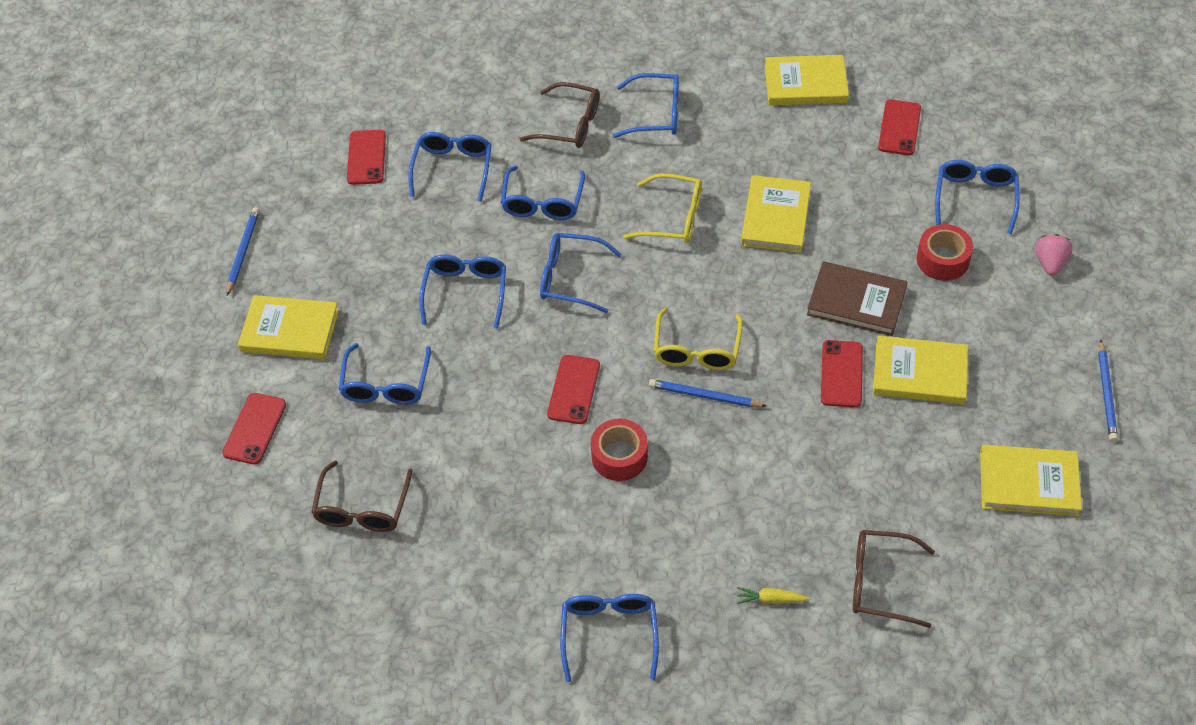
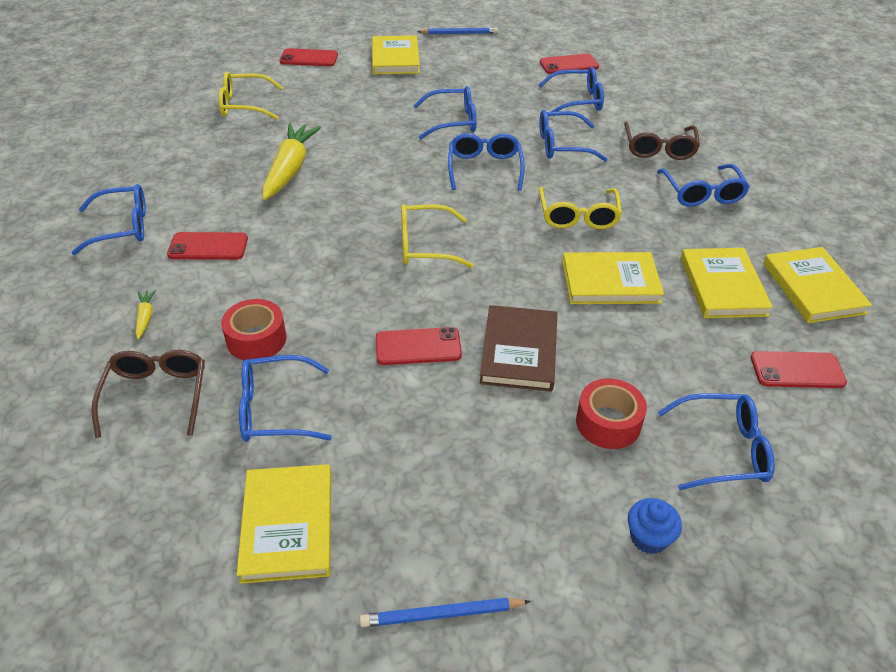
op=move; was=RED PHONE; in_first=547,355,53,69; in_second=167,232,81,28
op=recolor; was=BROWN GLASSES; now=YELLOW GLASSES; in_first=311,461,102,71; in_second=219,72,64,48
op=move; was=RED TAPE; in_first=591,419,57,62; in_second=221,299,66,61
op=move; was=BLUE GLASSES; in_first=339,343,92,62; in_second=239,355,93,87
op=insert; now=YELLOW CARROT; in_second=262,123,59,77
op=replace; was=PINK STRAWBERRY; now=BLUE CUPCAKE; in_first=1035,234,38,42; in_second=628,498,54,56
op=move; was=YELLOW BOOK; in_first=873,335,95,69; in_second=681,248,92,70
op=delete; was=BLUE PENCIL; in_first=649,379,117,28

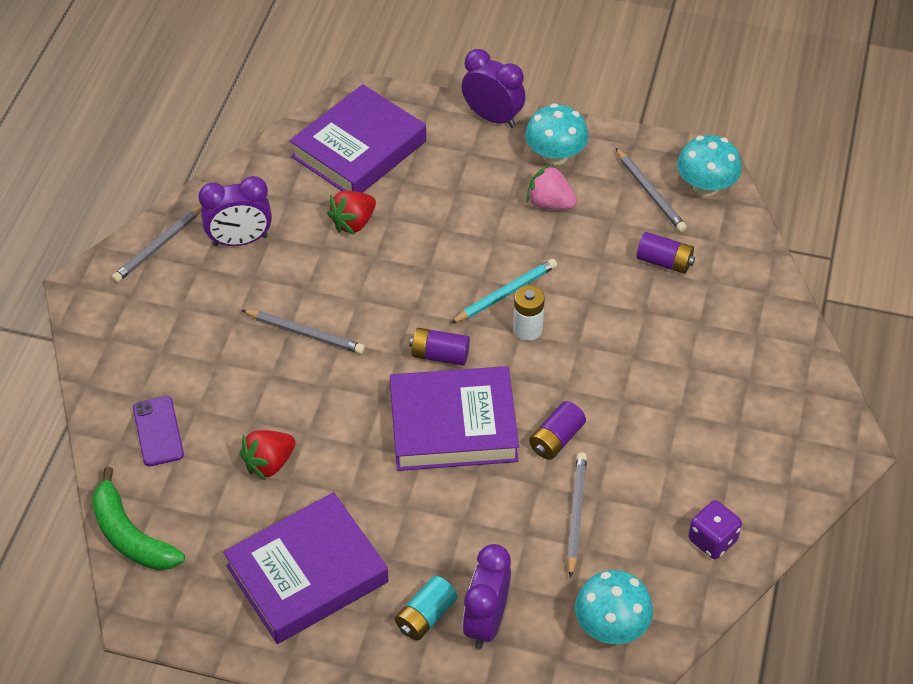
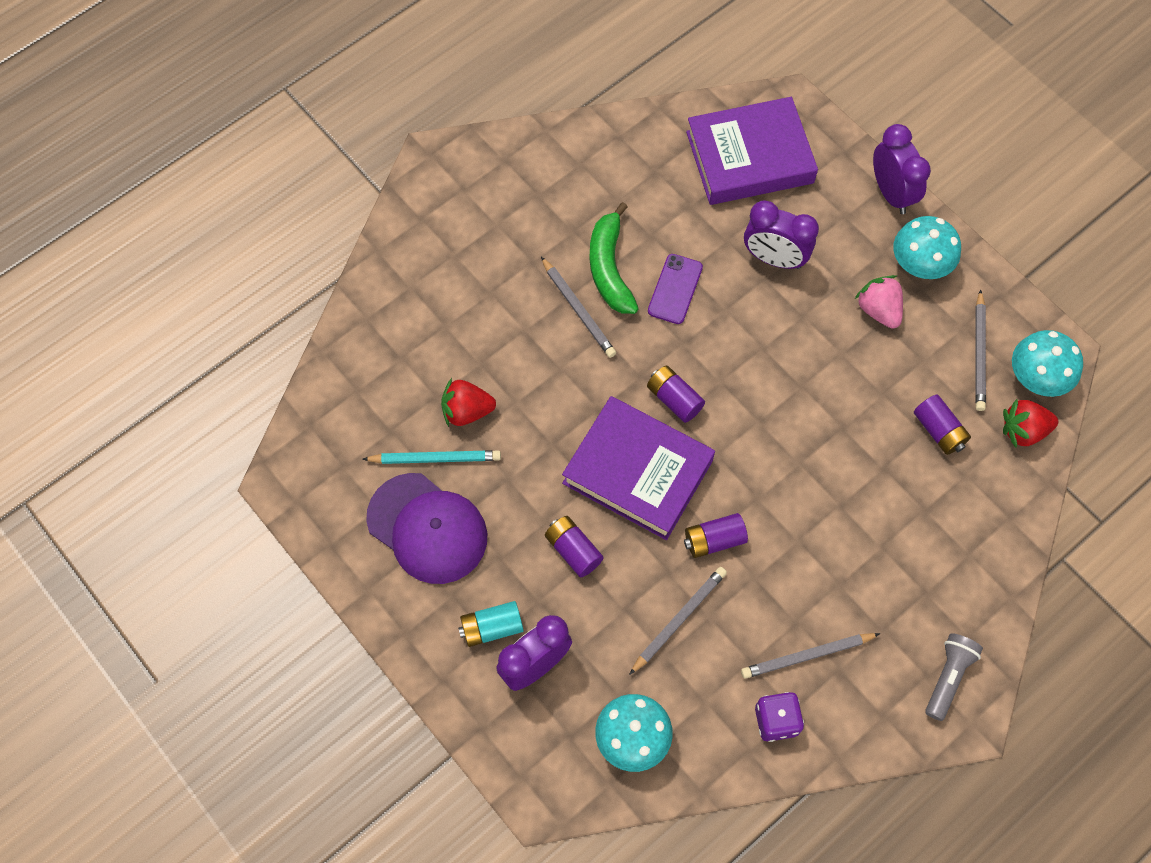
op=move; was=TURQUOISE PENCIL; in_first=450,259,107,65; in_second=362,450,139,14
op=replace; was=PURPLE BOOK; now=PURPLE CAP; in_first=223,492,165,152; in_second=366,473,121,111
op=insert; now=PURPLE BATTERY; in_second=545,516,59,61
op=move; was=GREEN BANANA; in_first=92,467,93,103; in_second=590,202,49,112
op=move; was=PURPLE PHONE; in_first=133,396,51,70; in_second=648,254,55,70
op=move; was=GREY PENCIL; in_first=112,205,90,78; in_second=741,633,139,46
op=move; was=PURPLE CLOCK; in_first=199,176,73,70; in_second=744,200,75,69
op=insert; now=GREY FLASHLIGHT; in_second=925,633,58,88
op=move; was=RED STRAWBERRY; in_first=327,191,49,44; in_second=1003,399,55,49
op=delete; was=WHITE BATTERY; in_first=513,285,32,56

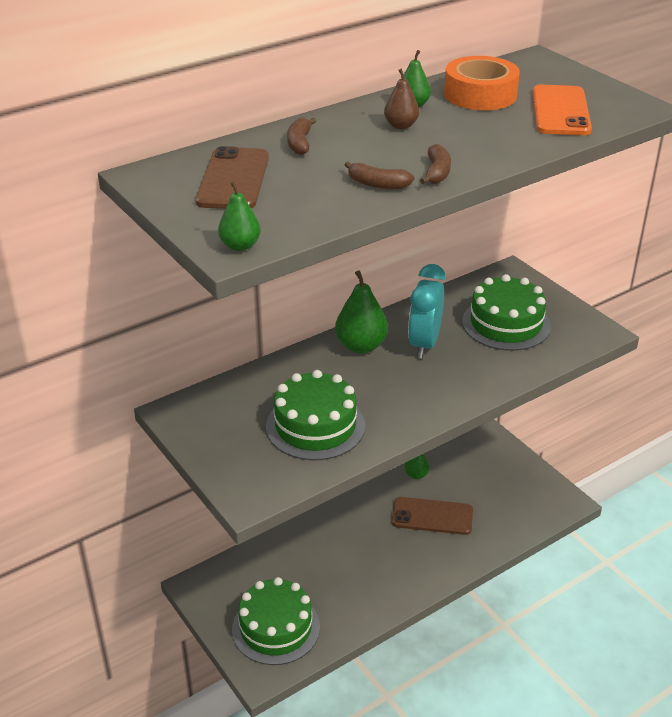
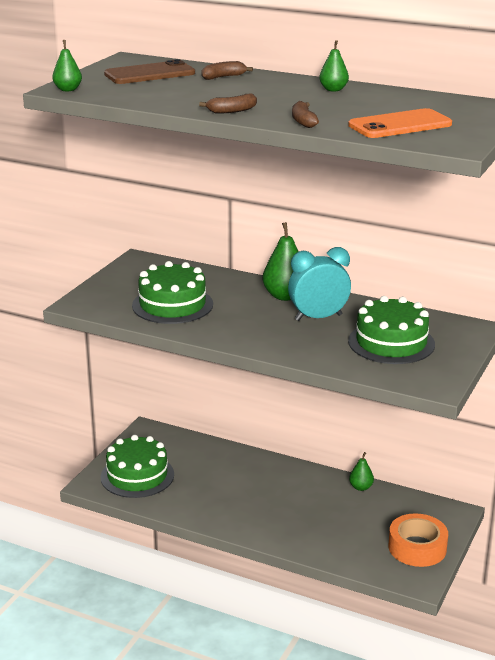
op=move; was=BROWN BANANA; in_first=345,161,69,28; in_second=292,101,27,27
op=move; was=ORANGE TAPE; in_first=444,56,76,54; in_second=389,513,59,54
op=delete; was=BROWN PEAR; in_first=384,69,35,60
op=delete; was=BROWN PHONE; in_first=392,497,81,38

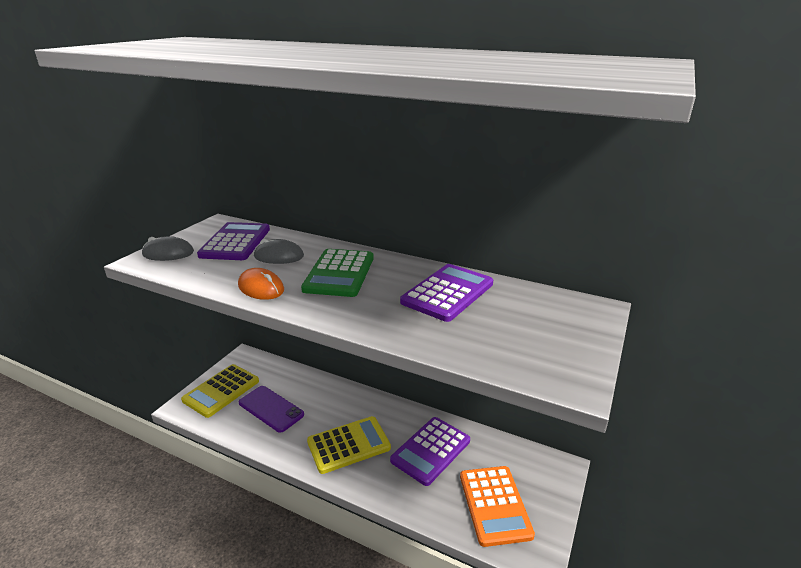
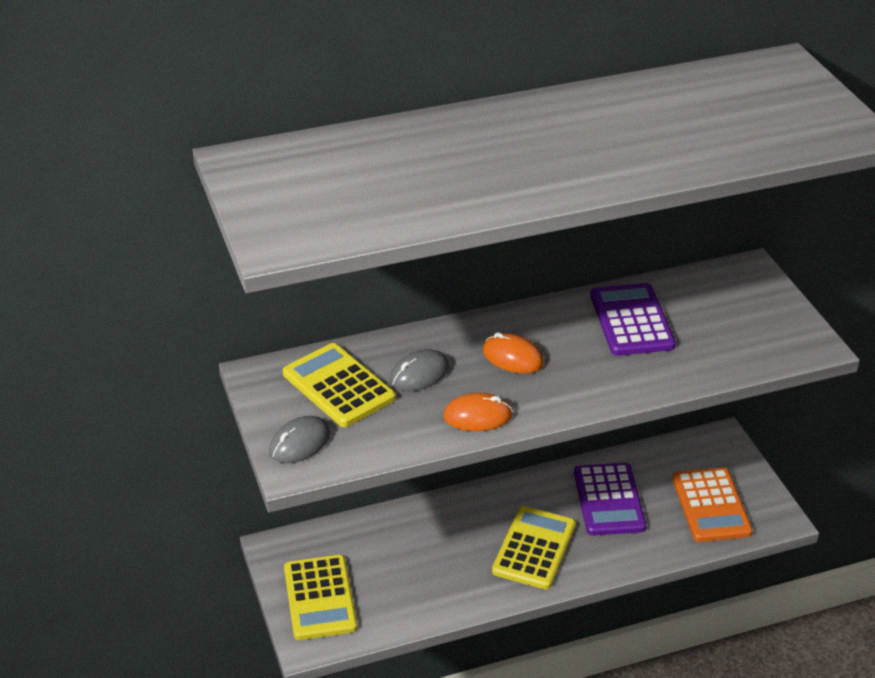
op=recolor; was=PURPLE CALCULATOR; now=YELLOW CALCULATOR; in_first=197,222,73,38; in_second=283,343,113,84
op=replace; was=GREEN CALCULATOR; now=ORANGE MOUSE; in_first=301,249,72,48; in_second=483,332,61,42
op=rotate; was=ORANGE CALCULATOR; in_first=460,466,75,81; in_second=672,467,81,75; clockwise=45
op=delete; was=PURPLE PHONE; in_first=239,386,65,47

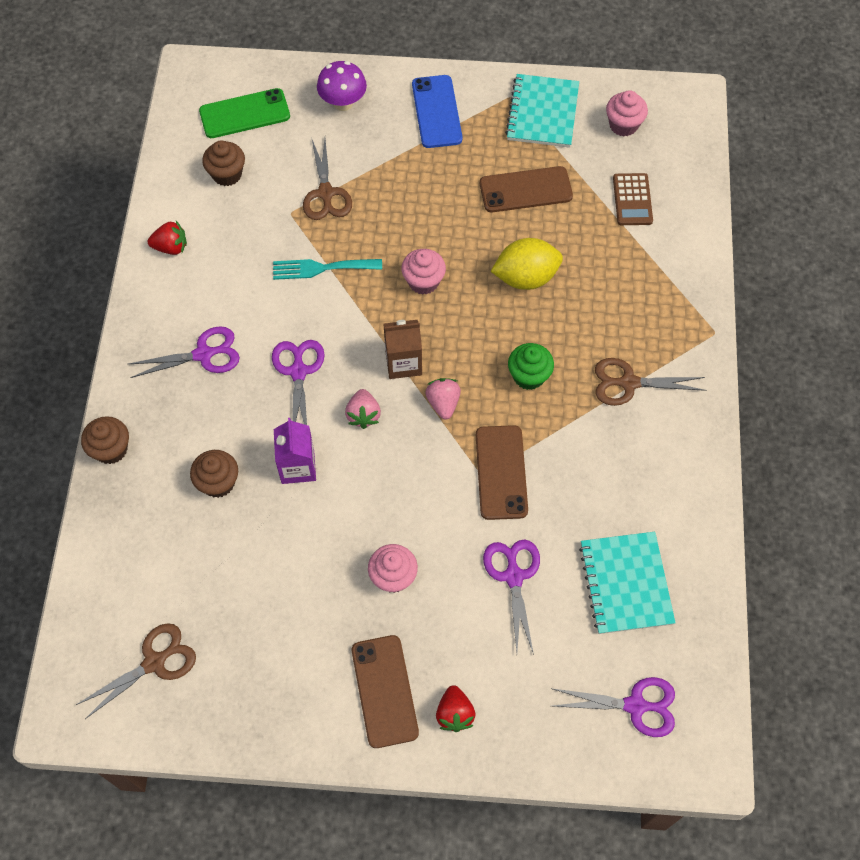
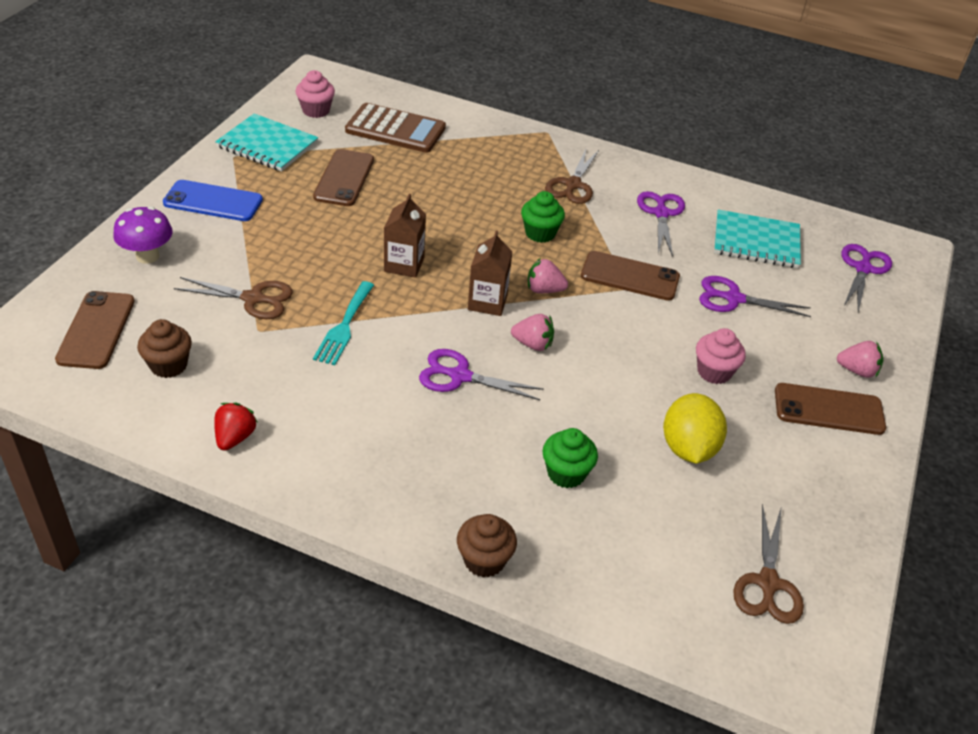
op=recolor; was=GREEN PHONE; now=BROWN PHONE; in_first=199,88,91,50; in_second=55,291,80,78
op=resize; was=BROWN CALCULATOR; in_first=613,173,40,52; in_second=345,103,101,50; ratio=1.63
op=replace; was=PINK CUPCAKE; now=BROWN CARTON; in_first=401,249,45,46; in_second=384,194,42,84
op=recolor; was=BROWN CUPCAKE; now=GREEN CUPCAKE; in_first=190,450,48,48; in_second=543,428,55,60
op=move; was=PURPLE SCISSORS; in_first=129,326,111,52; in_second=637,191,48,66
op=move; was=YELLOW LEMON; in_first=491,238,72,52; in_second=663,393,64,71
op=rotate; was=BROWN SCISSORS; in_first=76,623,120,96; in_second=733,504,71,120; clockwise=-150
op=recolor; was=RED STRAWBERRY; now=PINK STRAWBERRY; in_first=436,685,40,47; in_second=837,341,46,37
op=delete; was=PURPLE CARTON; in_first=274,418,42,66

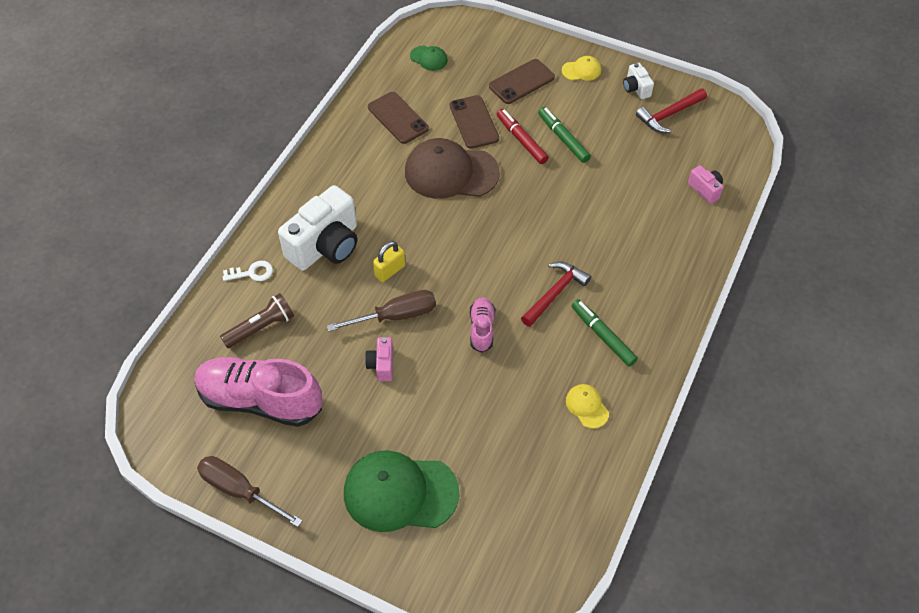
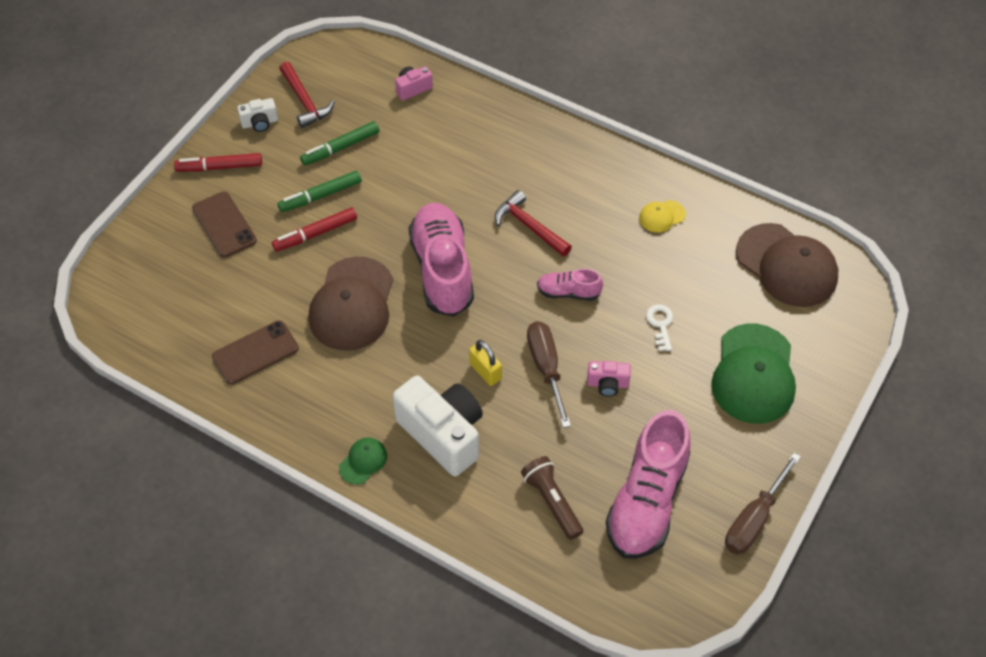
op=replace; was=YELLOW CAP; now=RED MARKER; in_first=562,56,39,24; in_second=174,153,88,19
op=move; was=GREEN MARKER; in_first=572,299,66,68; in_second=300,121,79,45
op=move; was=GREEN CAP; in_first=410,45,38,26; in_second=339,438,48,46
op=insert; now=PINK SHOE; in_second=409,203,65,114
op=move; was=WHITE KEY; in_first=223,261,50,20; in_second=646,304,27,47
op=insert; now=BROWN CAP; in_second=736,223,102,84
op=delete; was=BROWN PHONE; in_first=450,95,49,54

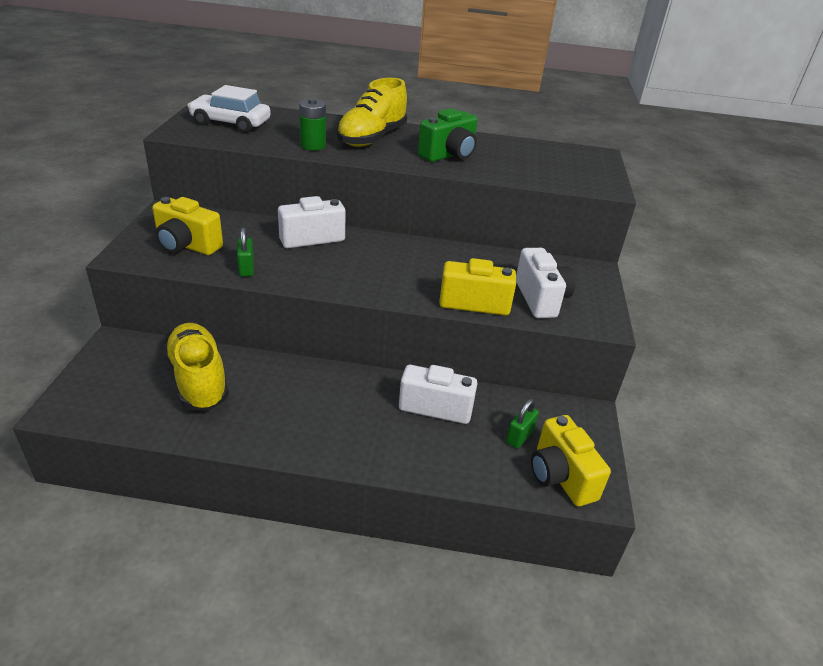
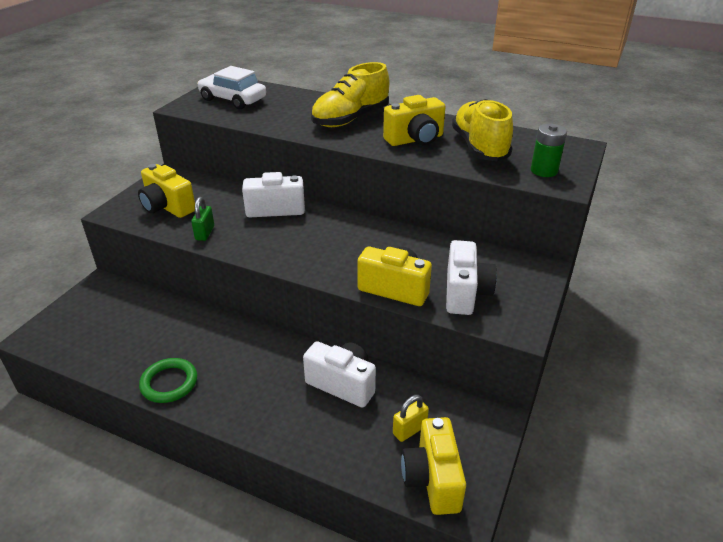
op=insert; now=GREEN RING; in_second=139,358,58,45
op=recolor; was=GREEN CAMERA; now=YELLOW CAMERA; in_first=418,108,59,54; in_second=383,95,62,51
op=recolor; was=GREEN PADLOCK; now=YELLOW PADLOCK; in_first=506,399,33,50; in_second=393,395,36,47
op=move; was=YELLOW SHOE; in_first=164,323,65,88; in_second=452,99,61,62
op=move; was=GREEN BATTERY; in_first=299,98,27,52; in_second=531,124,36,53

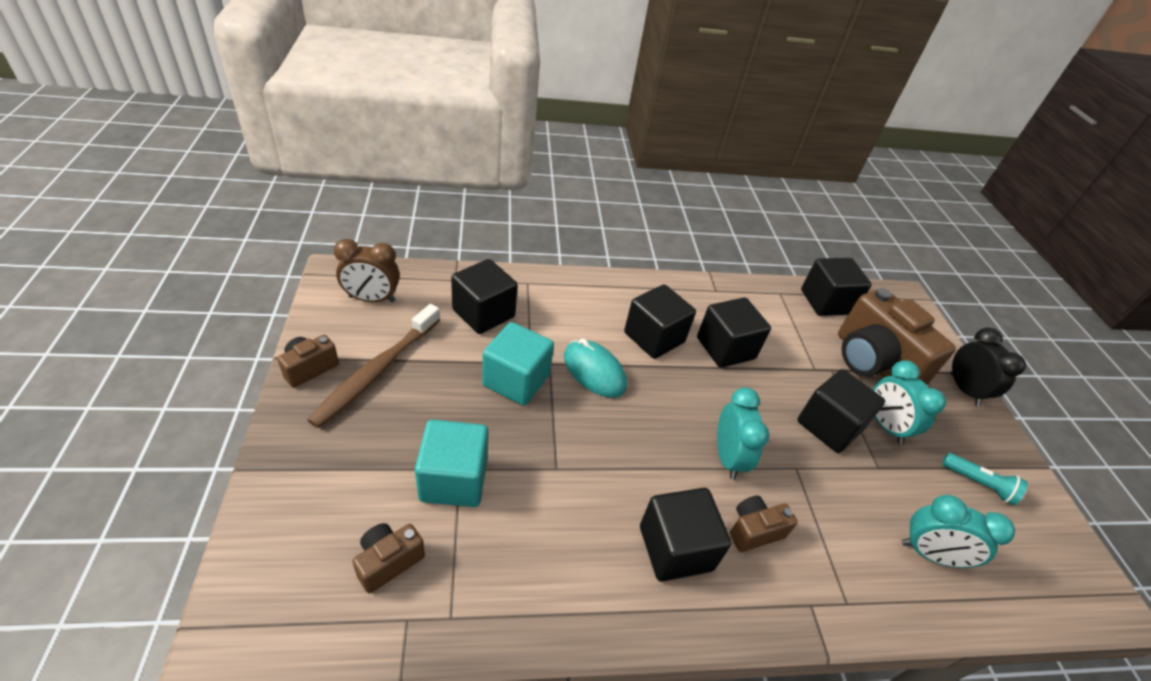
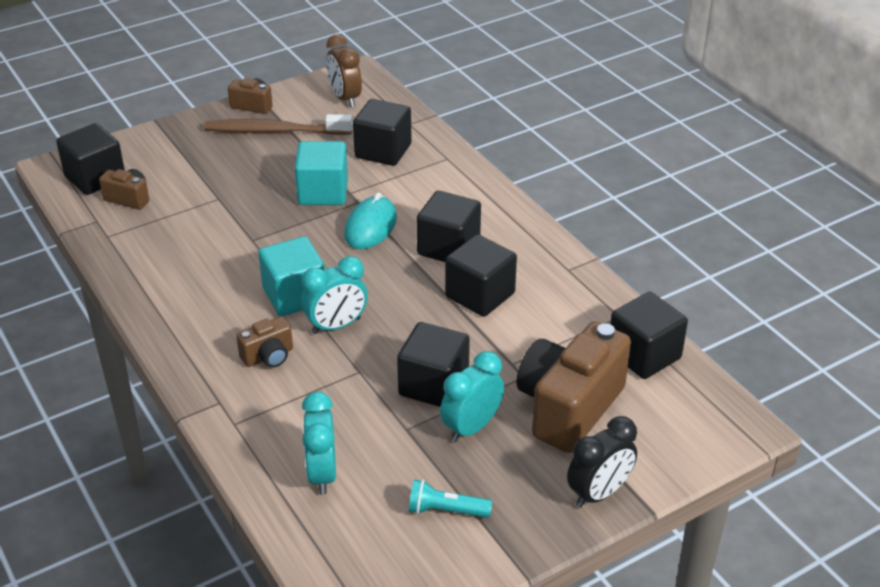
op=move; was=BLACK CUBE; in_first=640,488,92,94; in_second=56,123,69,72
op=rotate; was=BROWN CAMERA; in_first=730,496,68,56; in_second=236,316,57,52; clockwise=105
op=move; was=TURQUOISE CUBE; in_first=415,420,74,87; in_second=258,236,67,80
op=rotate; was=TURQUOISE FLASHLIGHT; in_first=942,453,86,53; in_second=409,479,83,39; clockwise=90

